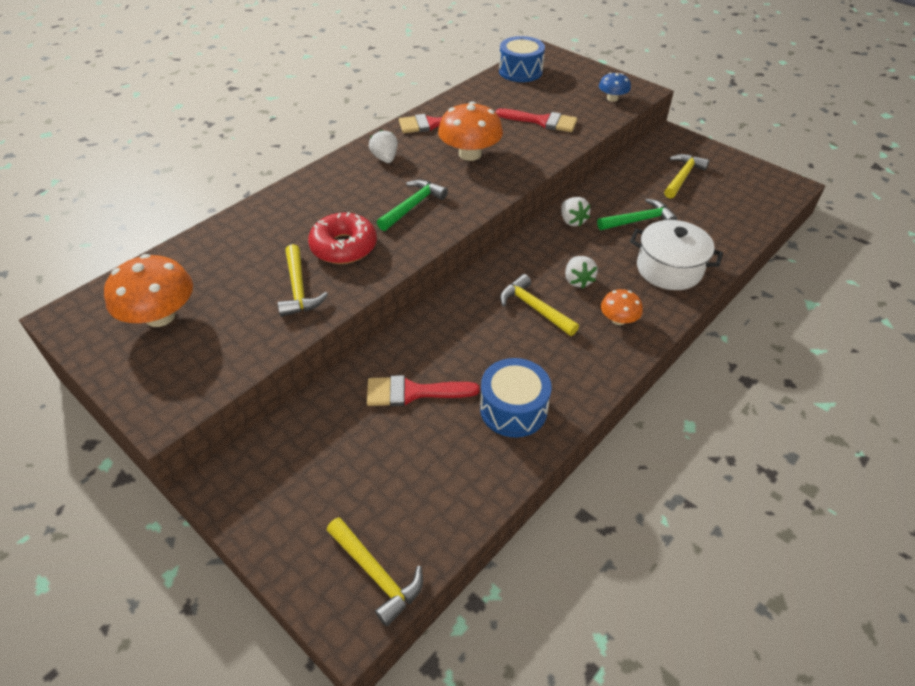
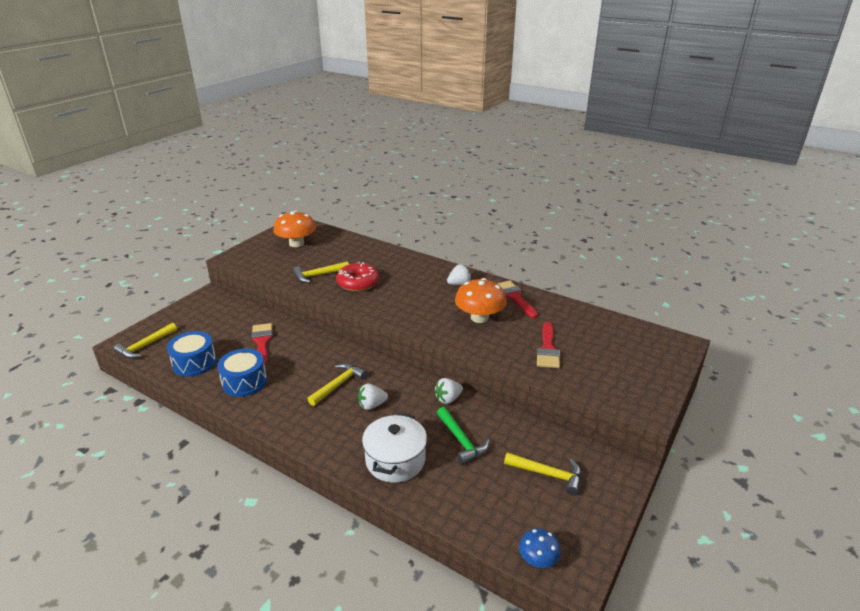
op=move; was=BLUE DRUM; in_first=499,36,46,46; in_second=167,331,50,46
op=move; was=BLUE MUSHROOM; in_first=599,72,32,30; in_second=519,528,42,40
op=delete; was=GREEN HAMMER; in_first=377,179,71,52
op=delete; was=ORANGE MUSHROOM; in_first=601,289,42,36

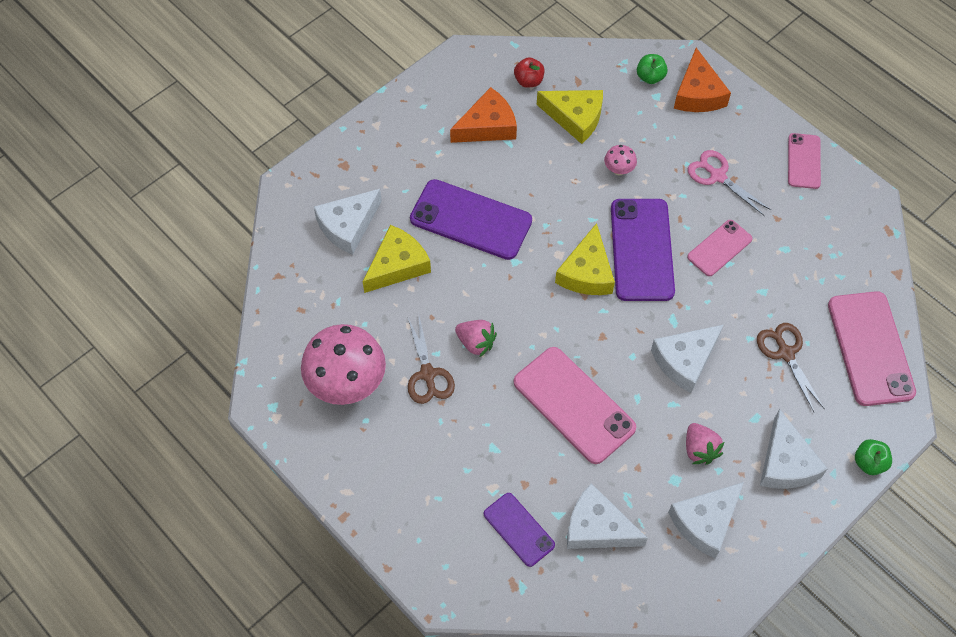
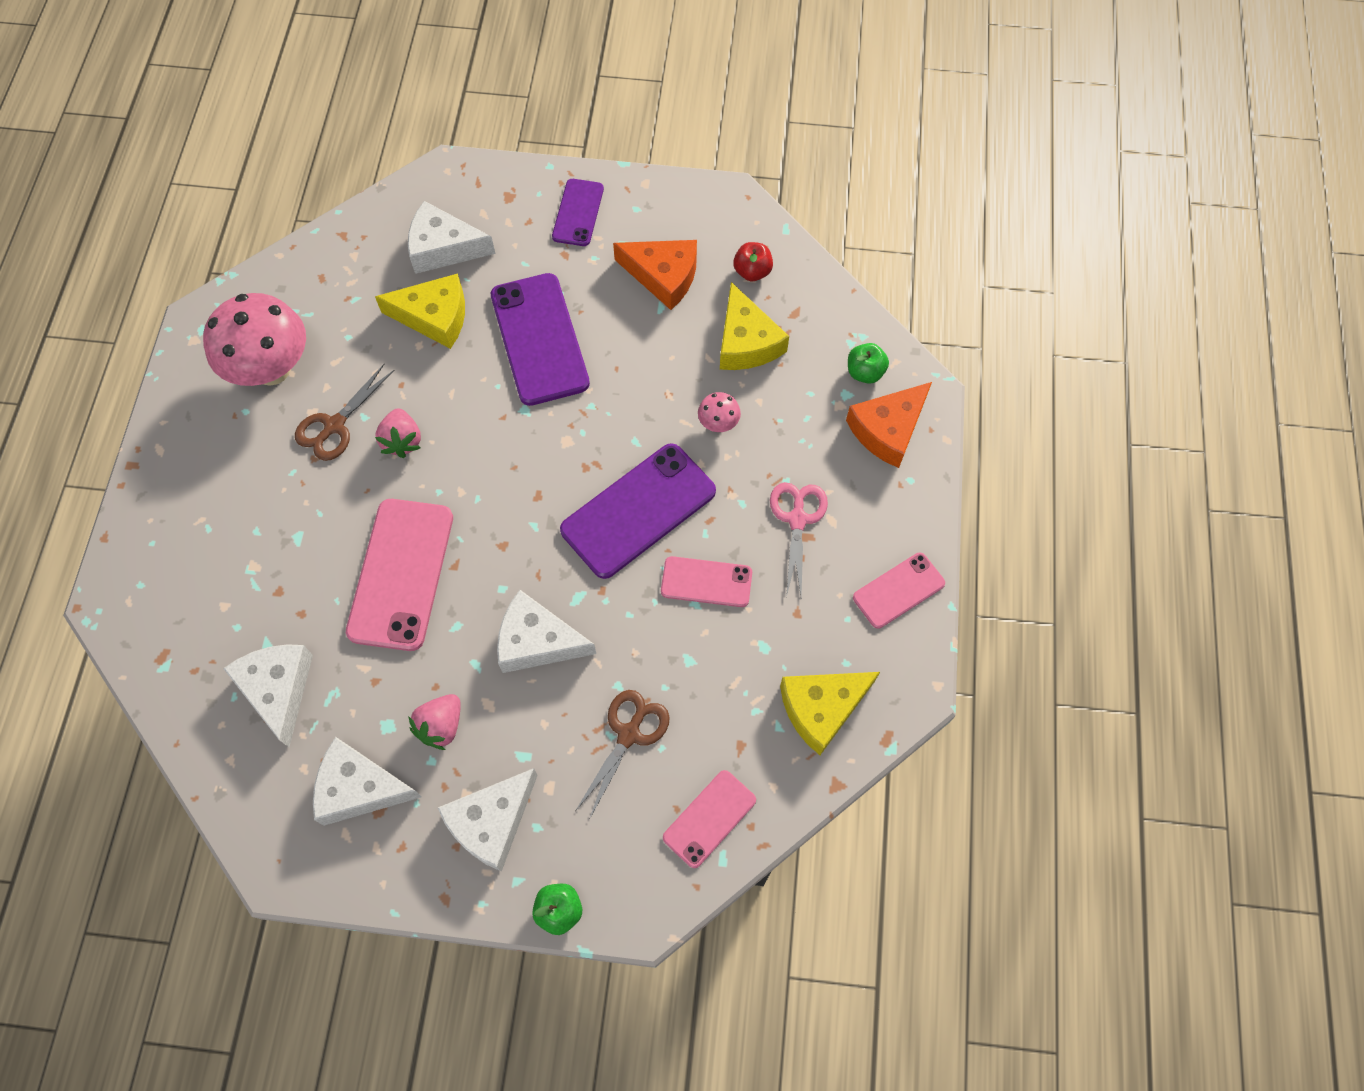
op=move; was=PURPLE PHONE; in_first=484,493,71,74; in_second=552,179,52,67
op=resize; was=PINK PHONE; in_first=828,291,88,115; in_second=663,770,93,98; ratio=0.57
op=move; was=YELLOW CHEESE; in_first=555,223,60,72; in_second=780,672,100,83

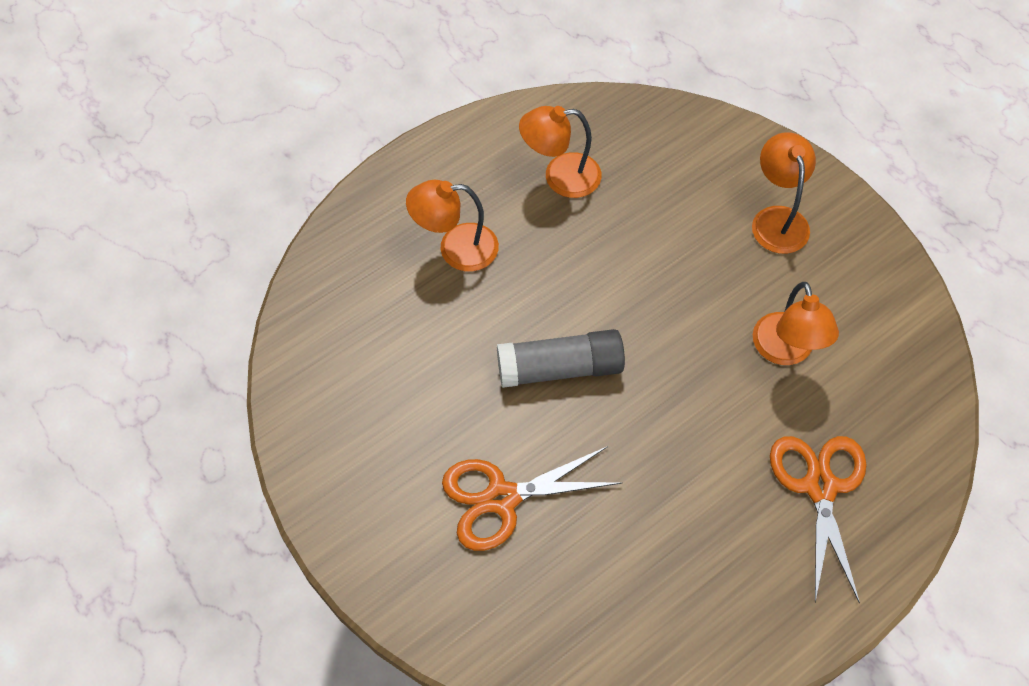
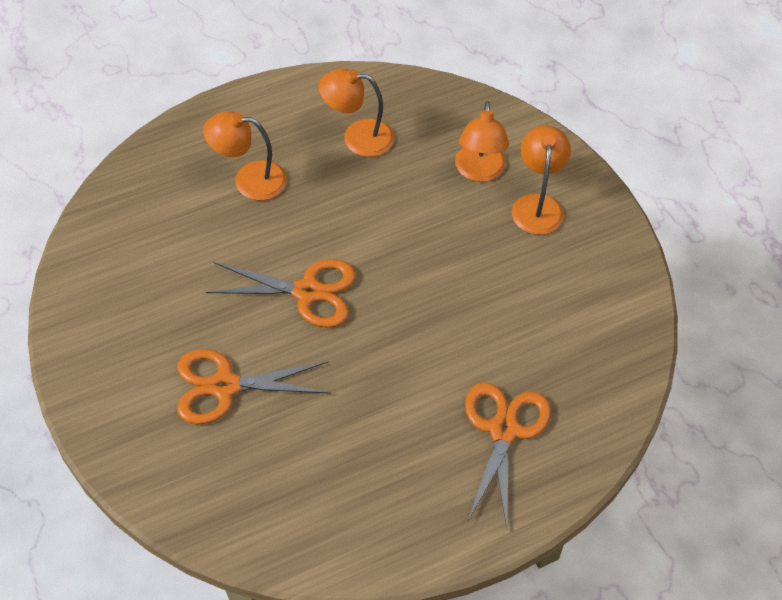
op=replace; was=GREY GLUE STICK; now=ORANGE SCISSORS; in_first=497,329,128,59; in_second=206,259,150,69
op=move; was=ORANGE LAMP; in_first=753,282,86,83; in_second=455,101,54,81

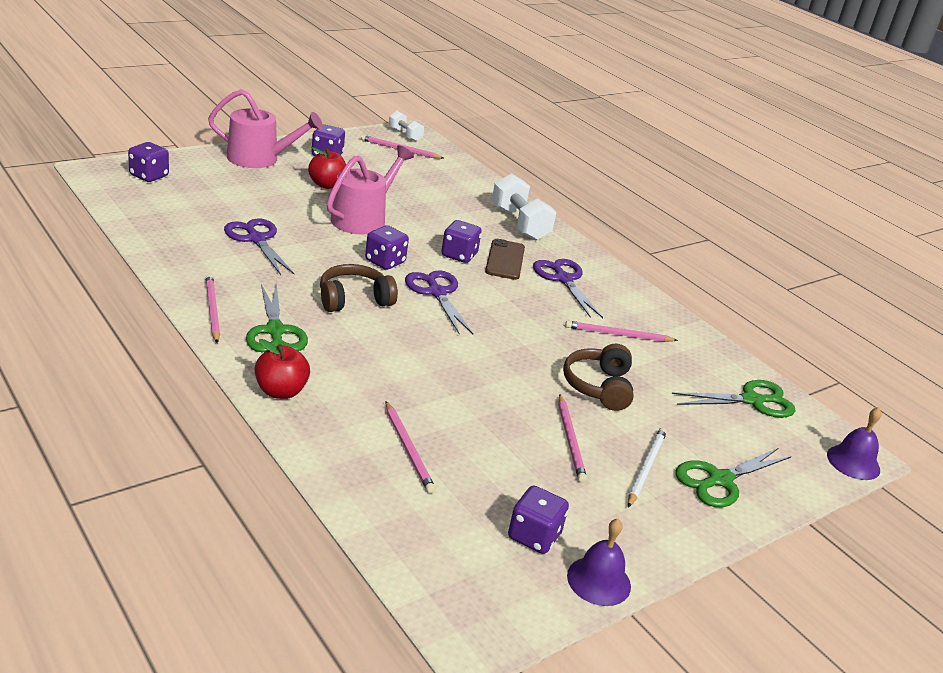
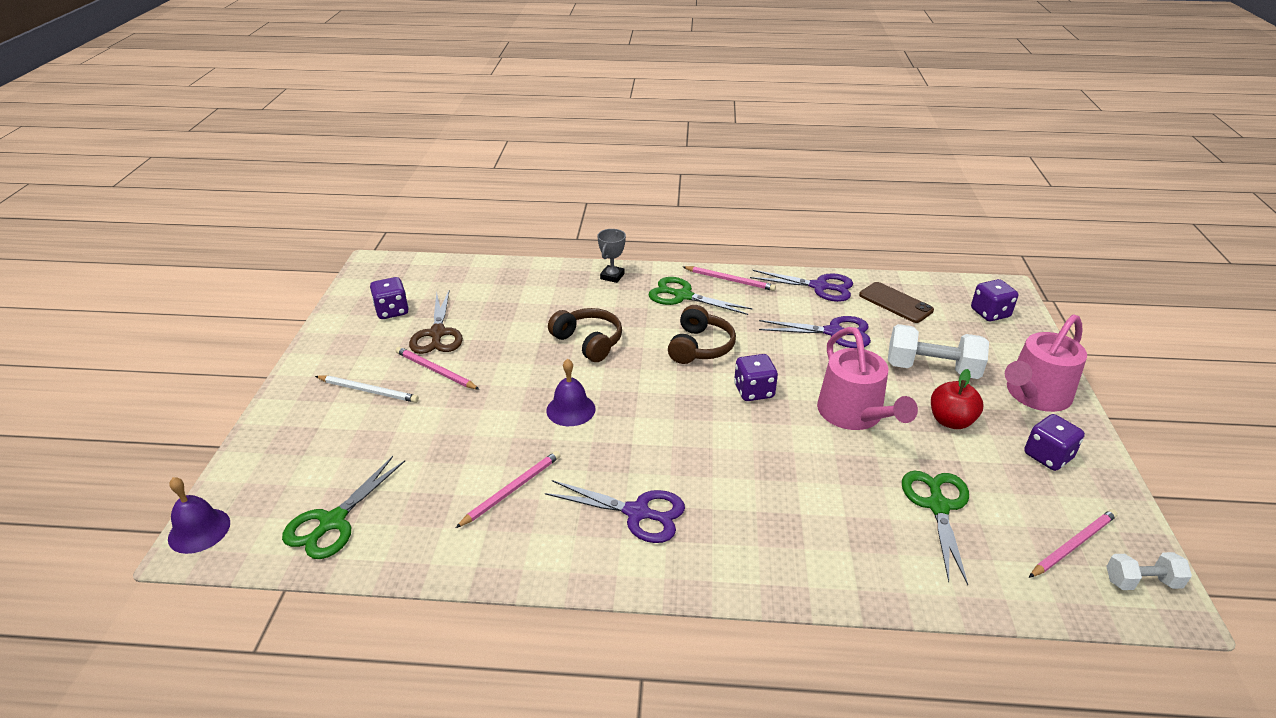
op=rotate; was=WHITE PENCIL; in_first=628,428,39,80; in_second=315,376,104,27; clockwise=-45
op=insert; now=BROWN SCISSORS; in_second=409,291,54,63
op=move; was=PURPLE BELL; in_first=567,519,64,87; in_second=546,359,49,67
op=move; was=BROWN HEADPHONES; in_first=563,344,71,67; in_second=548,308,74,54
op=replace; was=RED APPLE; now=GREY TROPHY; in_first=255,339,55,60; in_second=597,229,29,54
op=move; was=PURPLE SCISSORS; in_first=405,270,68,65; in_second=750,270,103,32
op=move; was=BROWN PHONE; in_first=485,239,40,41; in_second=859,282,75,41
op=move; was=WHITE DUMBBELL; in_first=492,173,65,67; in_second=888,324,101,55
op=move; was=GREEN SCISSORS; in_first=675,448,117,59; in_second=902,471,67,114
op=delete; was=PINK PENCIL; in_first=386,401,50,93
op=delete; was=PURPLE DICE; in_first=441,220,41,43

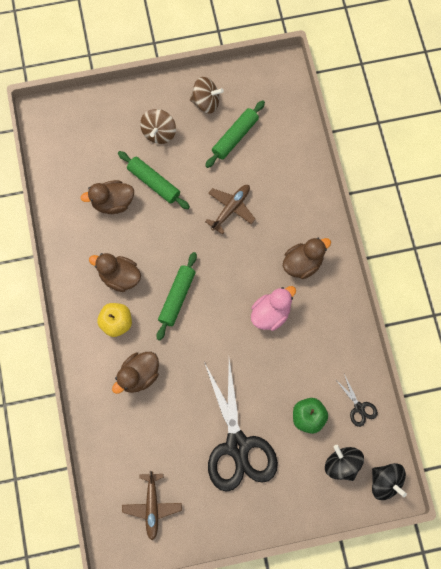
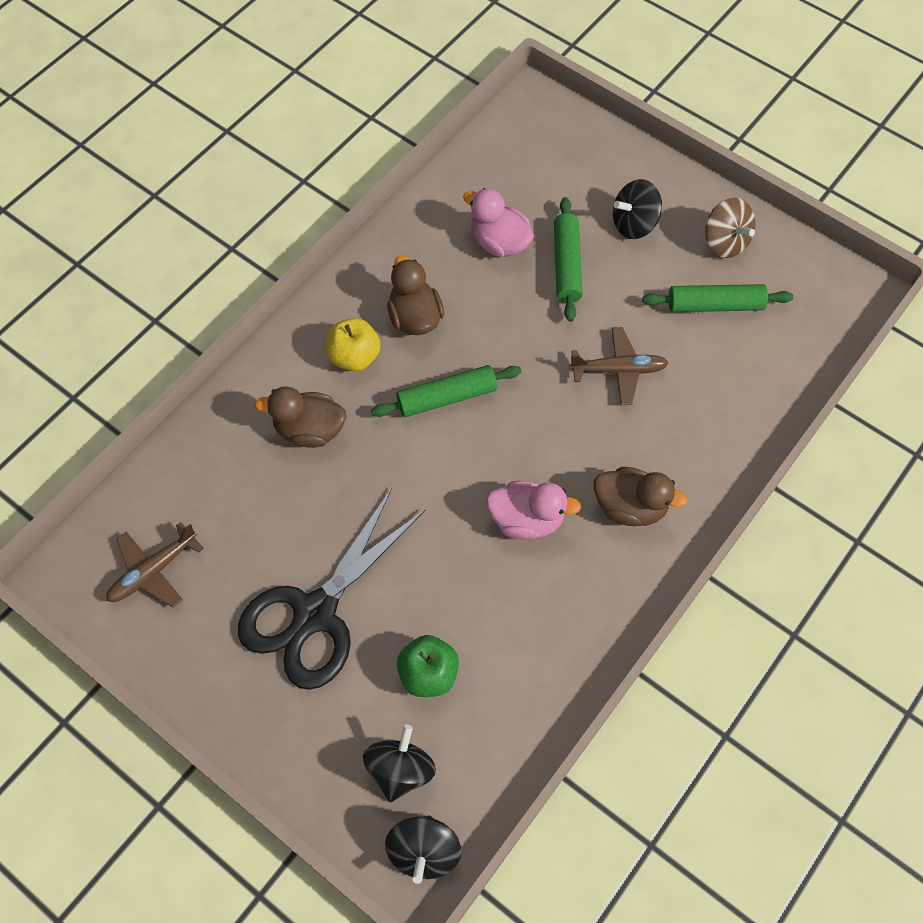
op=recolor; was=BROWN DUCK; now=PINK DUCK; in_first=81,180,53,34; in_second=463,188,71,69
op=recolor; was=BROWN SPINNING TOP; now=BLACK SPINNING TOP; in_first=140,109,36,35; in_second=613,179,49,60
op=delete; was=BLACK SCISSORS; in_first=335,374,43,53

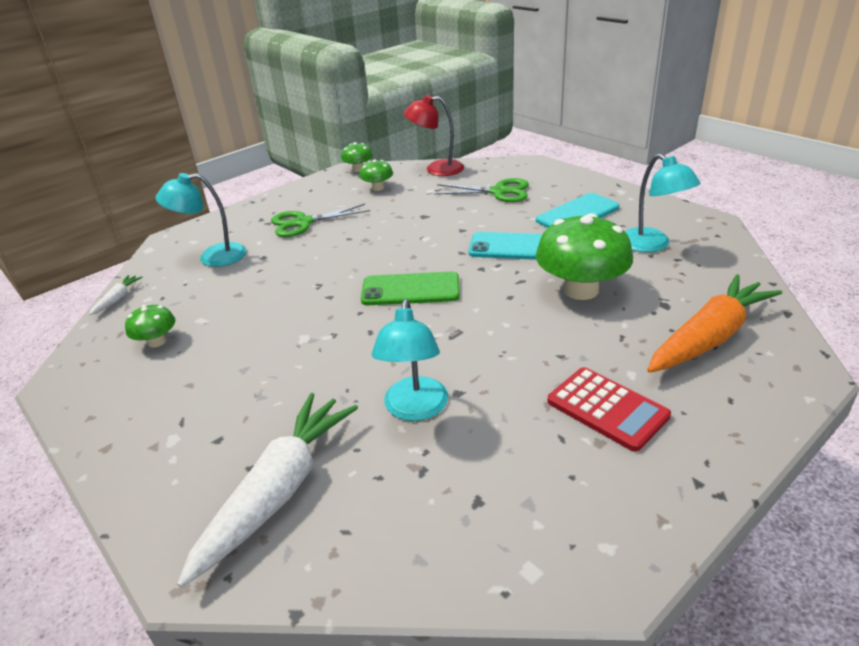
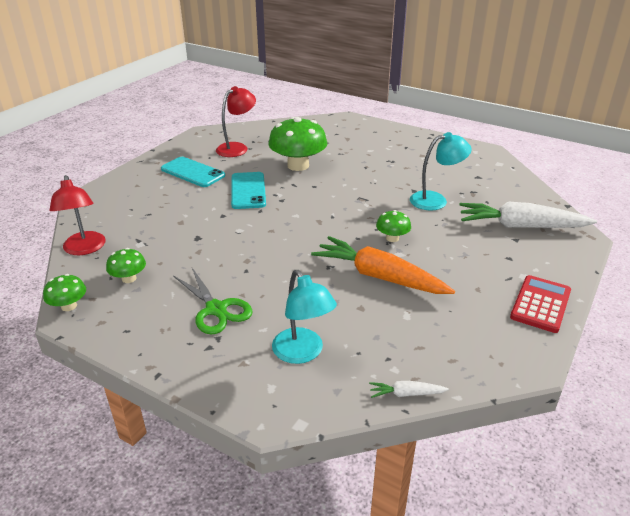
op=recolor; was=TURQUOISE LAMP; now=RED LAMP; in_first=625,154,76,98; in_second=216,86,40,71
op=move; was=ORANGE CARROT; in_first=647,274,135,99; in_second=311,236,144,58
op=move; was=GREEN MUSHROOM; in_first=125,305,50,43; in_second=376,210,35,32
op=move; was=RED CALCULATOR; in_first=547,367,124,85; in_second=510,275,61,58
op=delete; was=GREEN PHONE; in_first=361,271,99,34
op=delete; was=GREEN SCISSORS; in_first=434,178,95,24

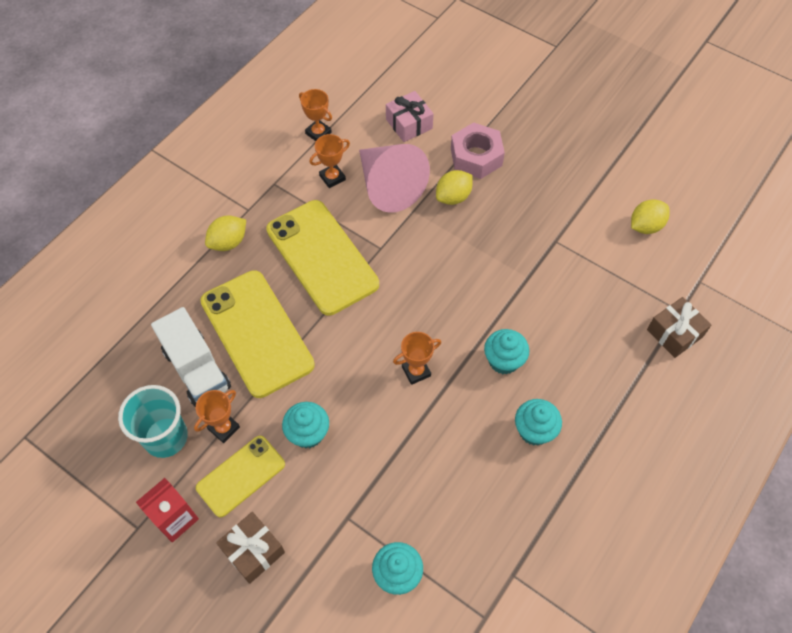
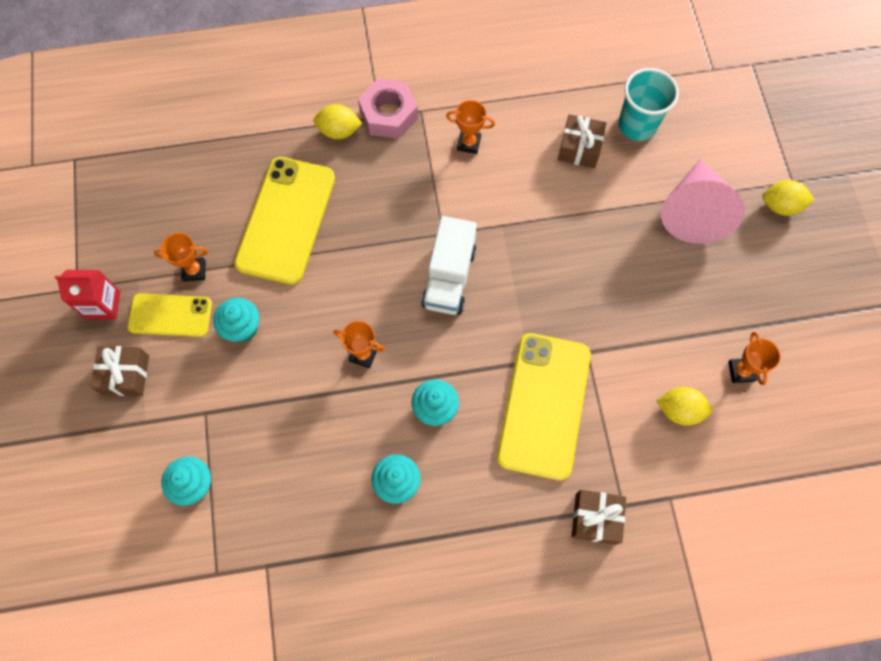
op=move; was=PINK NUT; in_first=451,122,54,57; in_second=358,79,60,60
op=move; was=WHITE TRUCK; in_first=151,307,80,100; in_second=421,216,56,99
op=move; was=YELLOW PHONE; in_first=266,200,113,115; in_second=497,333,94,148
op=recolor; was=PINK GIFT; now=BROWN GIFT; in_first=386,91,48,51; in_second=558,114,48,54
op=move; was=TURQUOISE CUP; in_first=118,385,70,73; in_second=618,68,61,73
op=move; was=PINK CONE; in_first=359,144,71,69; in_second=661,159,84,85
op=move; was=ORANGE TROPHY; in_first=299,89,33,52; in_second=728,332,53,53
op=move; was=YELLOW LEMON; in_first=436,170,37,35; in_second=763,180,51,36

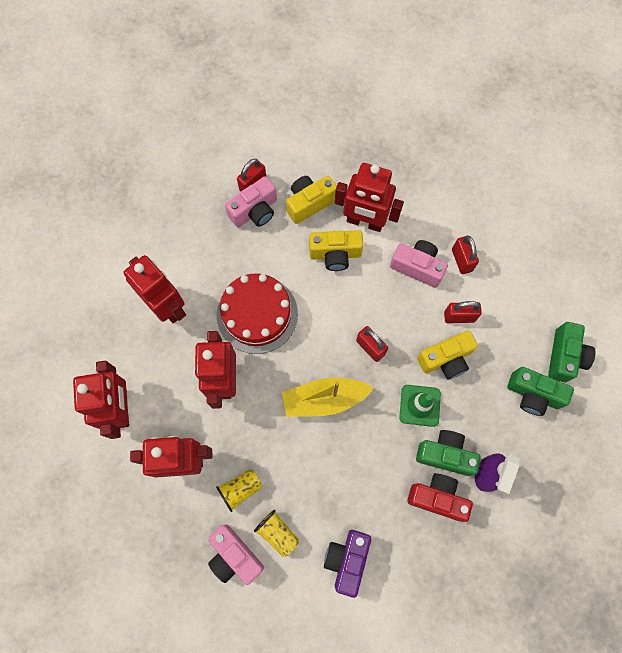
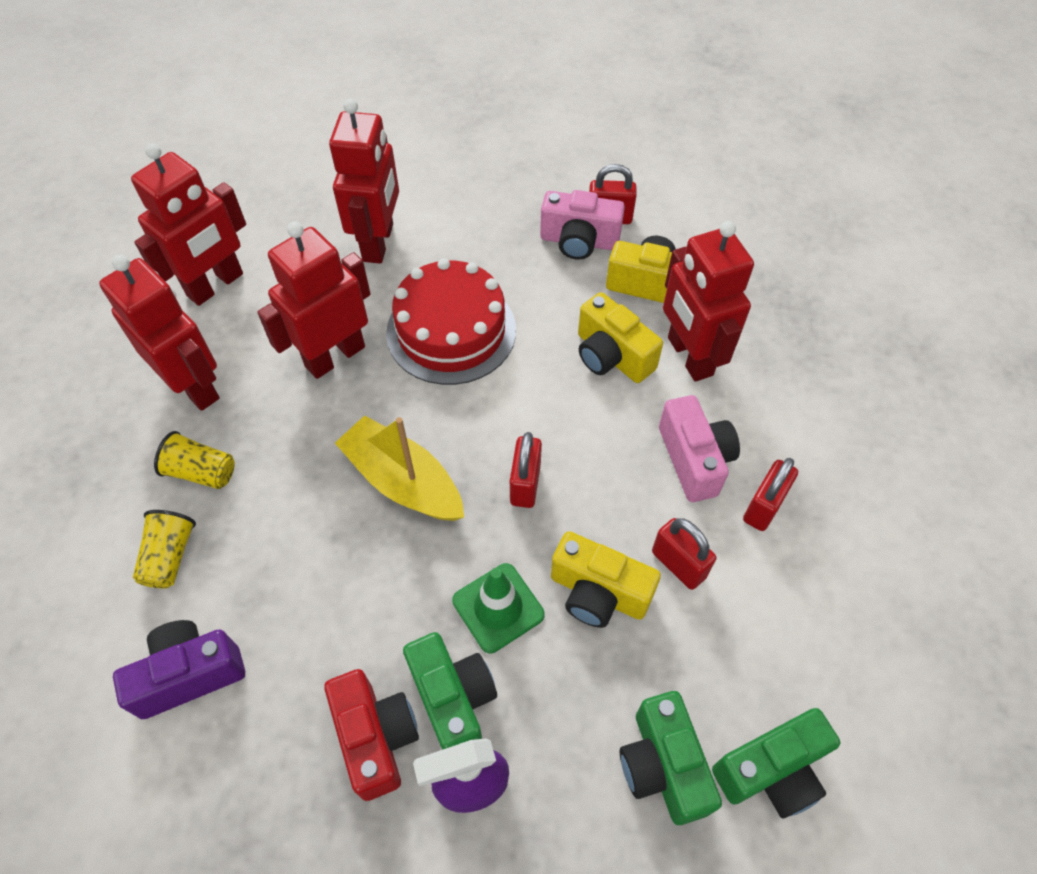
op=delete; was=PINK CAMERA; in_first=208,525,56,60

